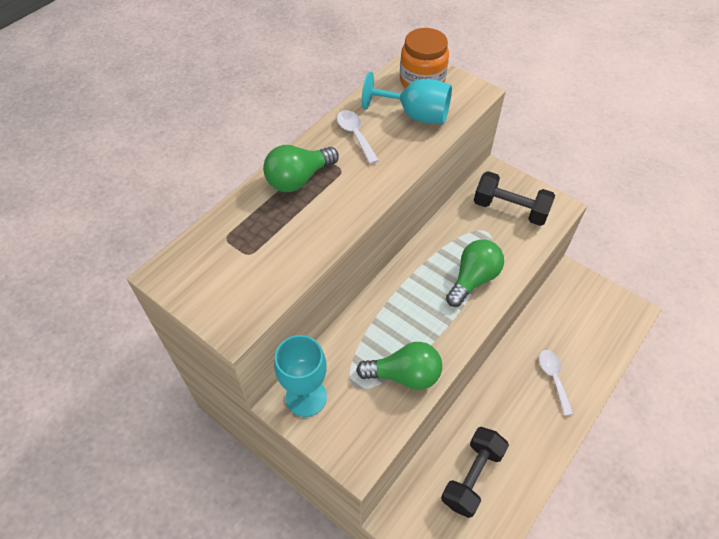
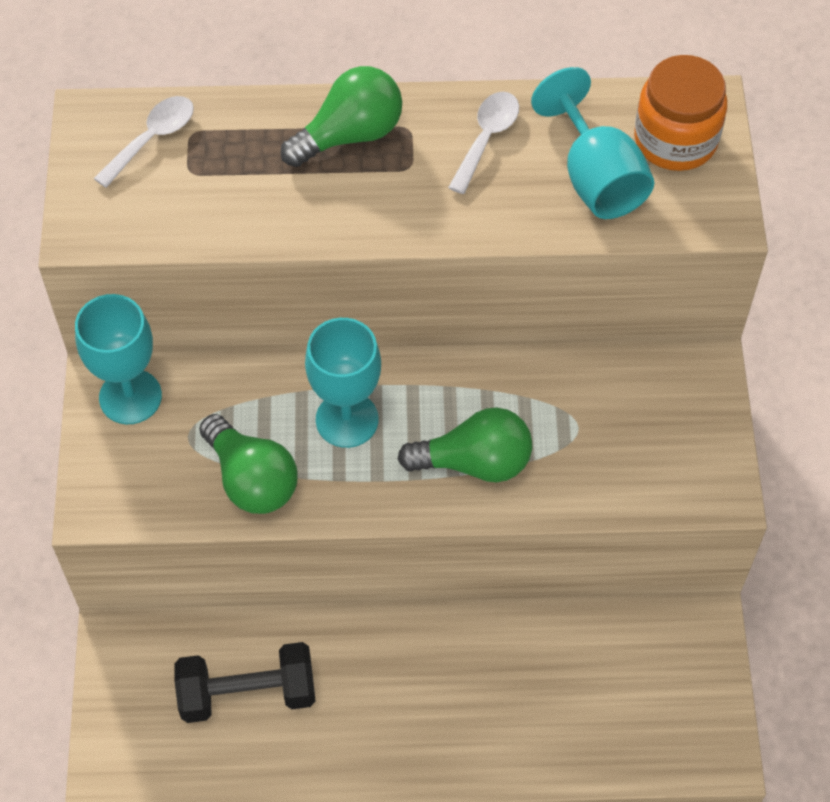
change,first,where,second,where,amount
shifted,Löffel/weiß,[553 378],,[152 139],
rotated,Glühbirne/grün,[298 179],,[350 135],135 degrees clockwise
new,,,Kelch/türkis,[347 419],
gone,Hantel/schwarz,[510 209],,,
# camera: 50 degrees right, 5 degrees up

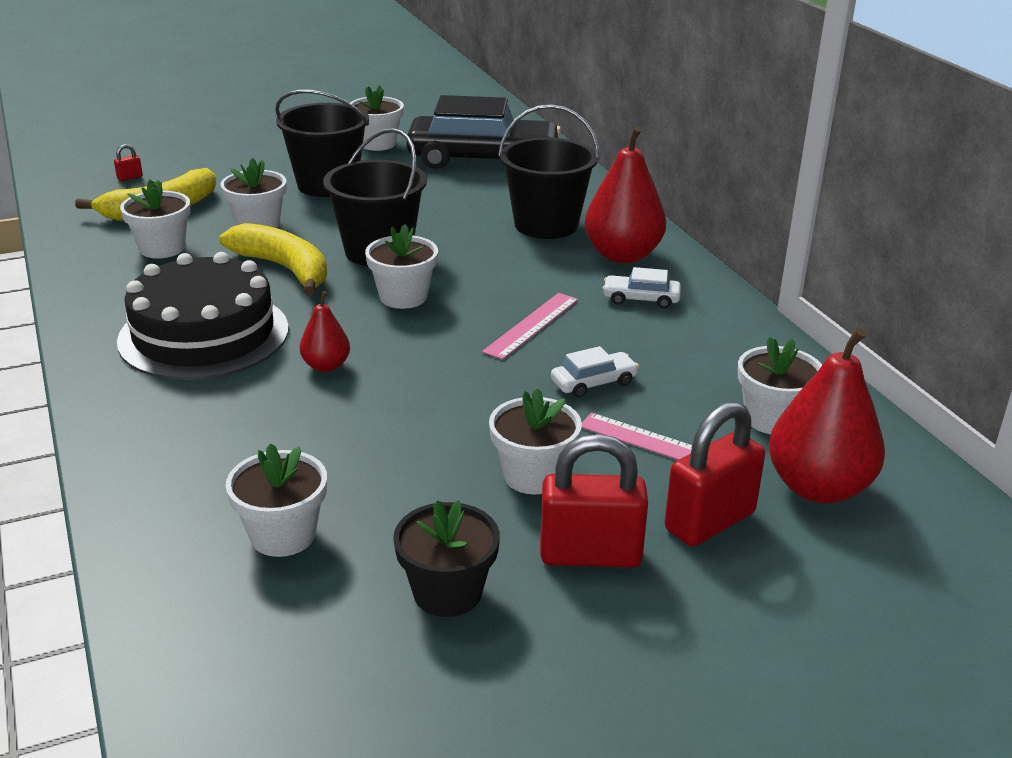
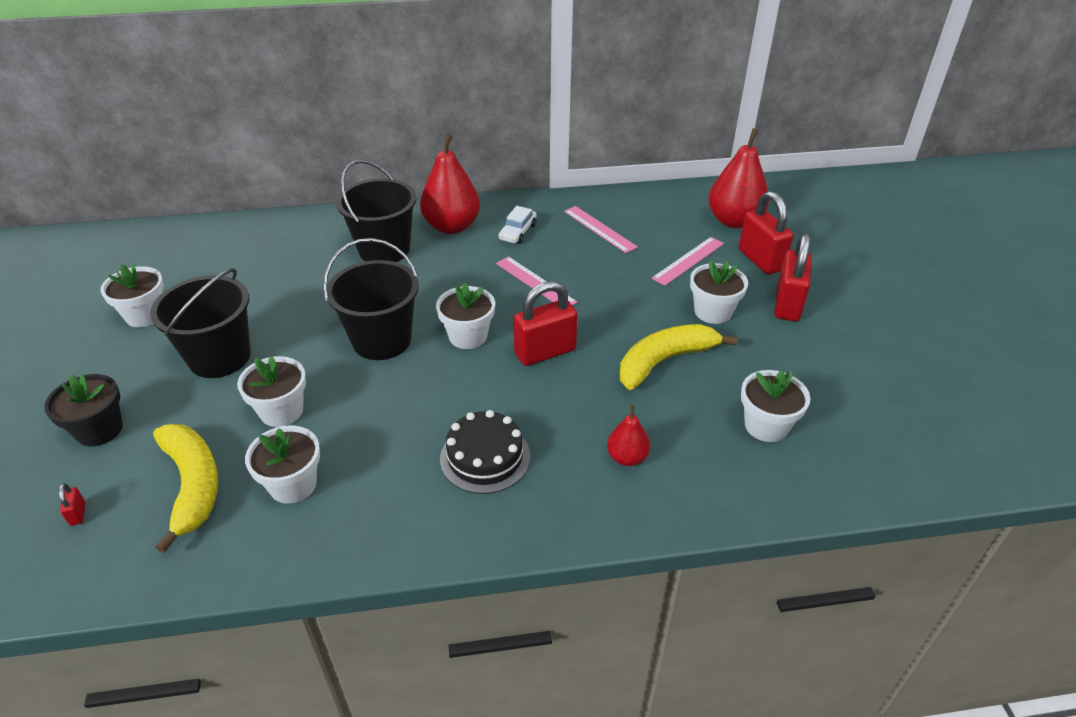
change,first,where,second,where,amount
shifted,Blumentopf/schwarz,[447 592],,[99 430],
scaled,Kuchen/schwarz,[204 334],,[485 457],x0.61
new,,,Vorhängeschloss/rot,[545 352],
new,,,Lineal/rosa,[599 229],
shifted,Birne/rot,[326 366],,[627 457],
shifted,Banane/gelb,[284 268],,[664 361],
gone,Auto/schwarz,[483 159],,,
gone,Auto/weiß,[594 383],,,
gone,Blumentopf/weiß,[772 419],,,
# camera: 75 degrees left, 10 degrees up

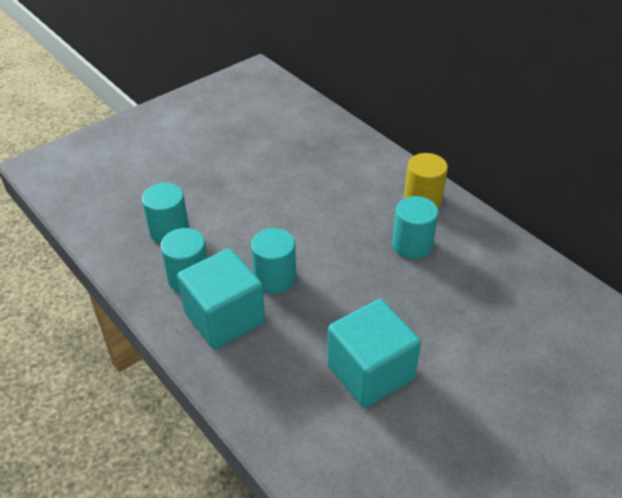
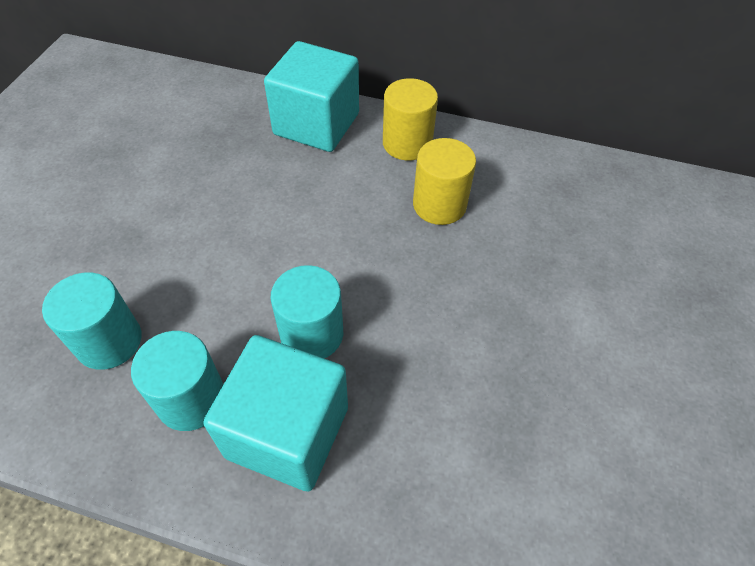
change,first,where,second,where,amount
shifted,Kubus/türkis,[370 372],,[316 124],
repainted,Vollzylinder/türkis,[412 245],Vollzylinder/gelb,[439 205],
# camera: 35 degrees left, 10 degrees up

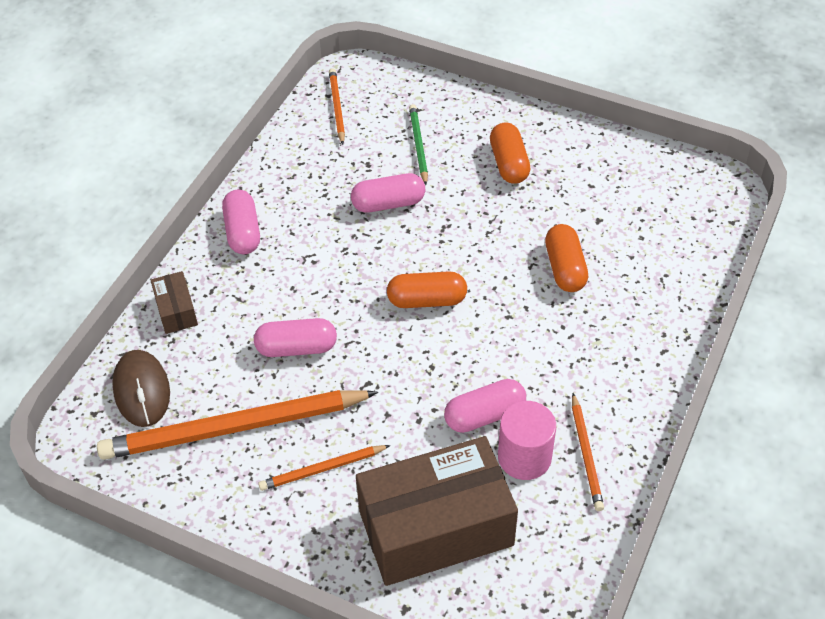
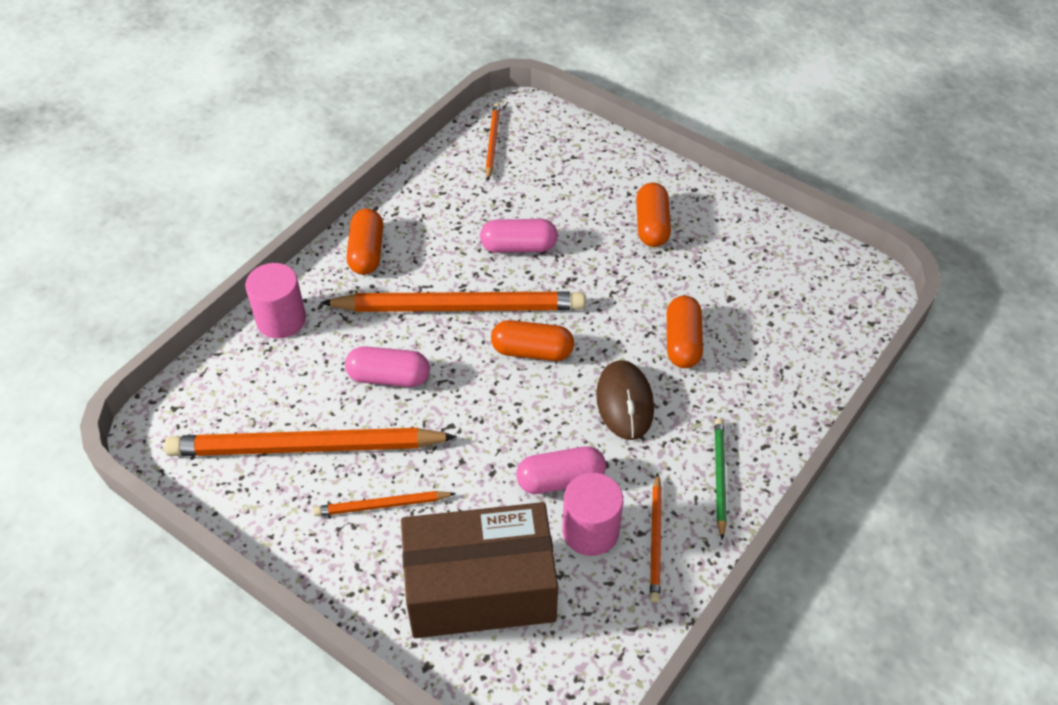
change,first,where,second,where,amount
swapped,Schachtel/braun,[176 310],Vollzylinder/rosa,[281 319],
new,,,Bleistift/orange,[459 307],
repainted,Kapsel/rosa,[243 232],Kapsel/orange,[367 252],
shifted,Computermaus/braun,[142 390],,[624 402],
shifted,Bleistift/grün,[418 145],,[719 477],
# camera: 10 degrees right, 0 degrees up

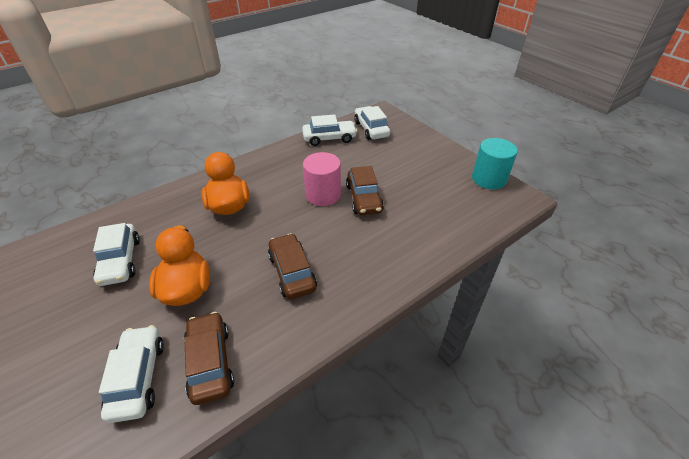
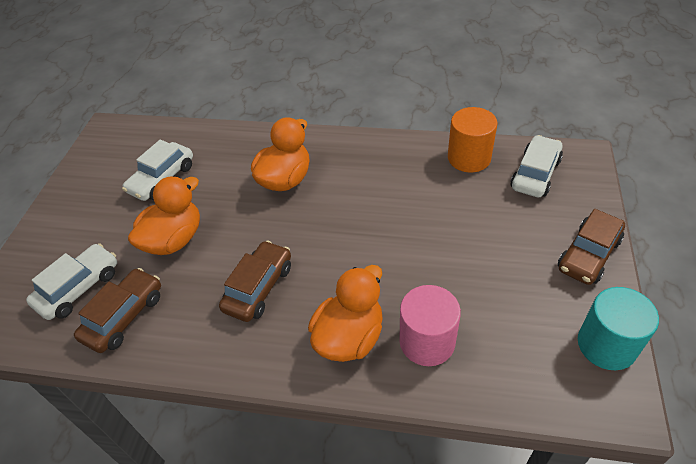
change,first,where,second,where,amount
new,,,Ente/orange,[349 337],
shifted,Vollzylinder/rosa,[323 194],,[427 341],
swapped,Auto/weiß,[329 138],Vollzylinder/orange,[469 158],
shifted,Auto/braun,[364 198],,[588 255],
# camera: 50 degrees right, 5 degrees up

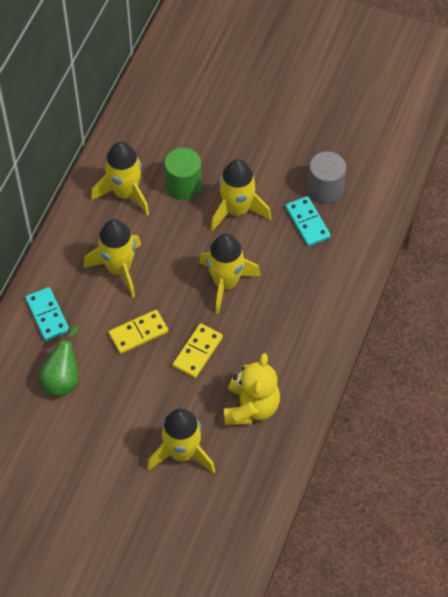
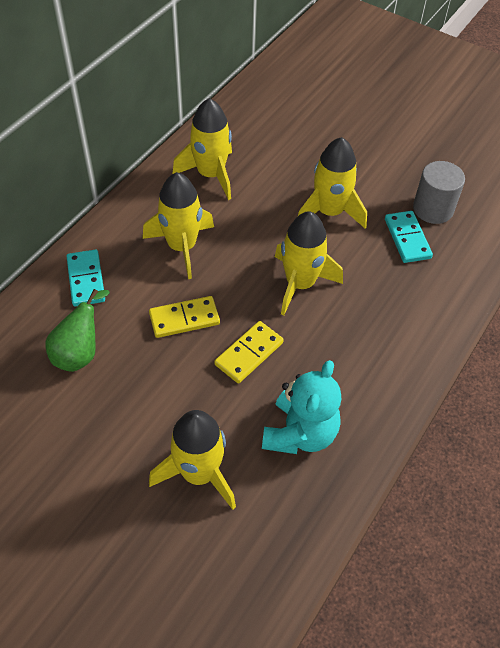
change,first,where,second,where,amount
repainted,Teddybär/gelb,[251 407],Teddybär/türkis,[300 433],
gone,Vollzylinder/grün,[183 185],,,
# camera: 10 degrees right, 5 degrees down

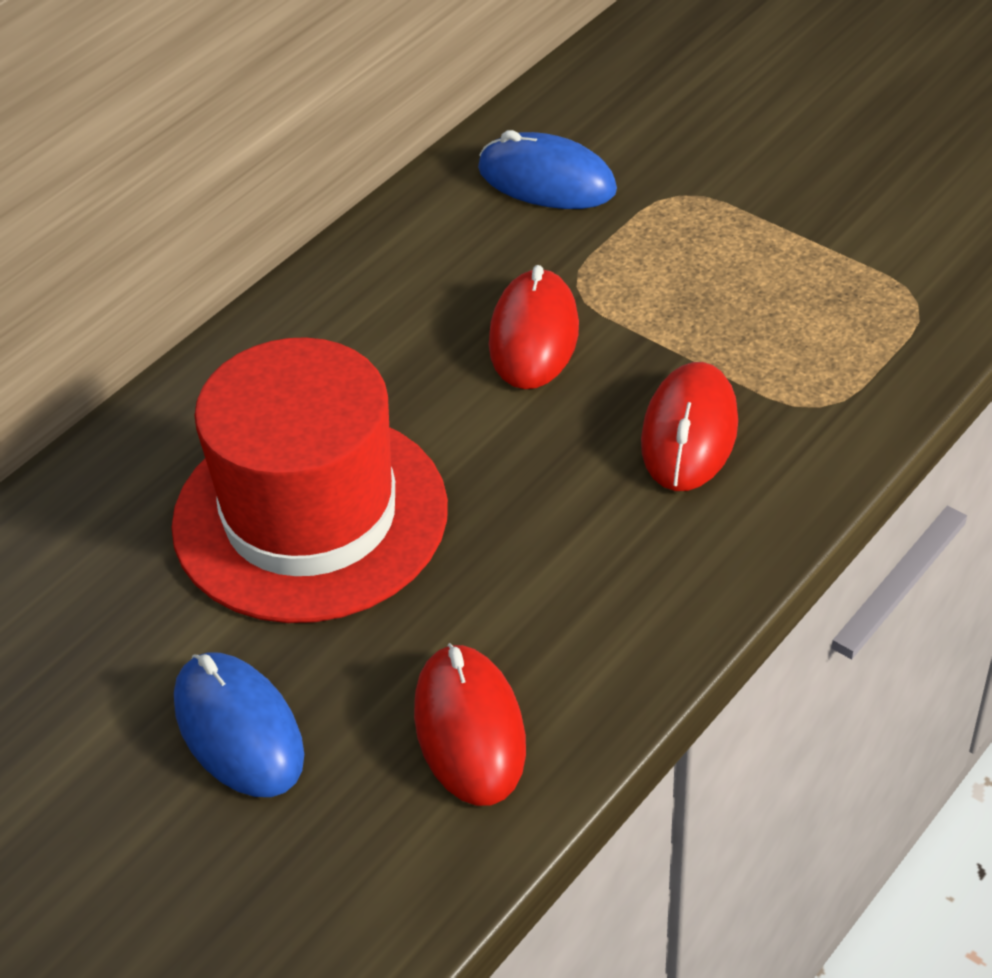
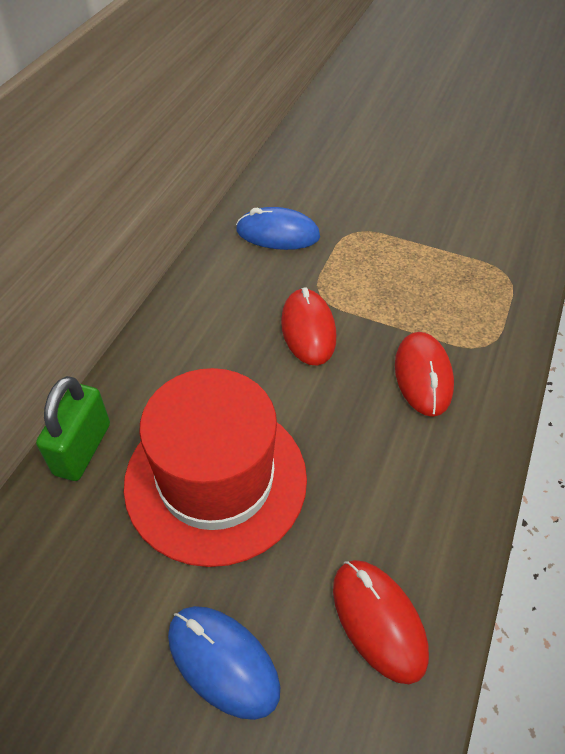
change,first,where,second,where,amount
new,,,Vorhängeschloss/grün,[82 449],
# camera: 20 degrees left, 5 degrees up

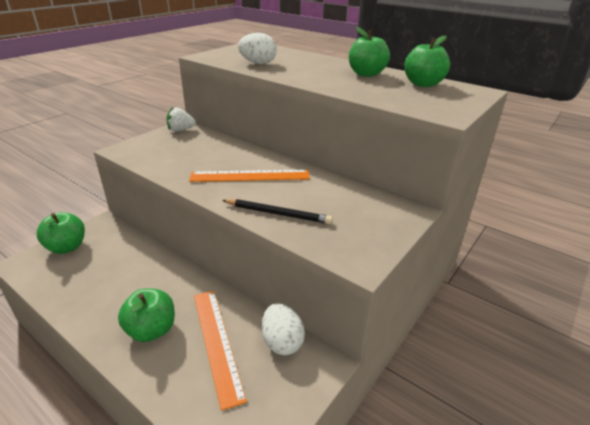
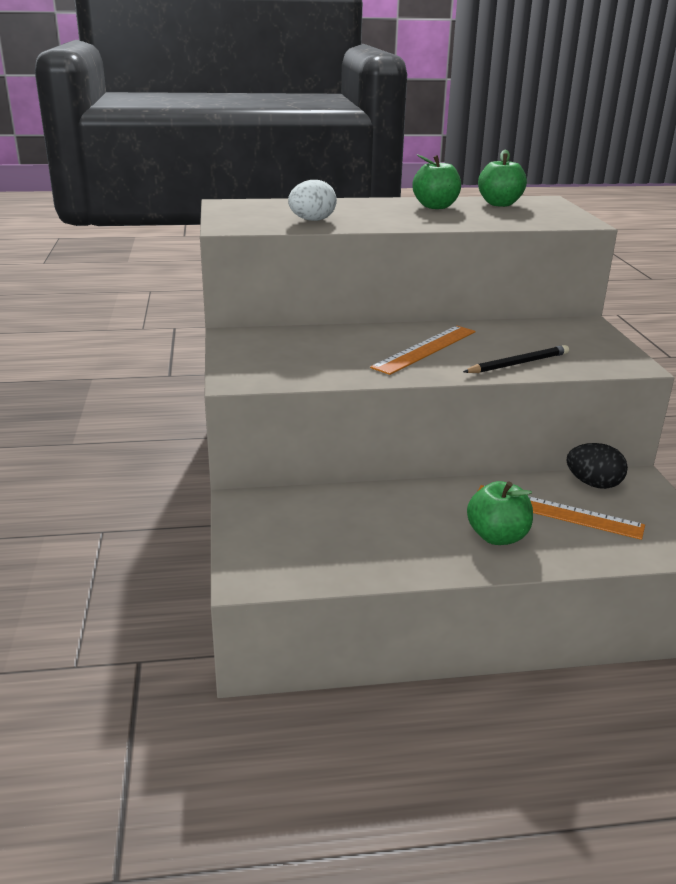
change,first,where,second,where,amount
repainted,Ei/weiß,[282 342],Ei/schwarz,[593 484],
gone,Apfel/grün,[67 247],,,
gone,Erdbeere/weiß,[180 130],,,
# camera: 45 degrees left, 5 degrees down

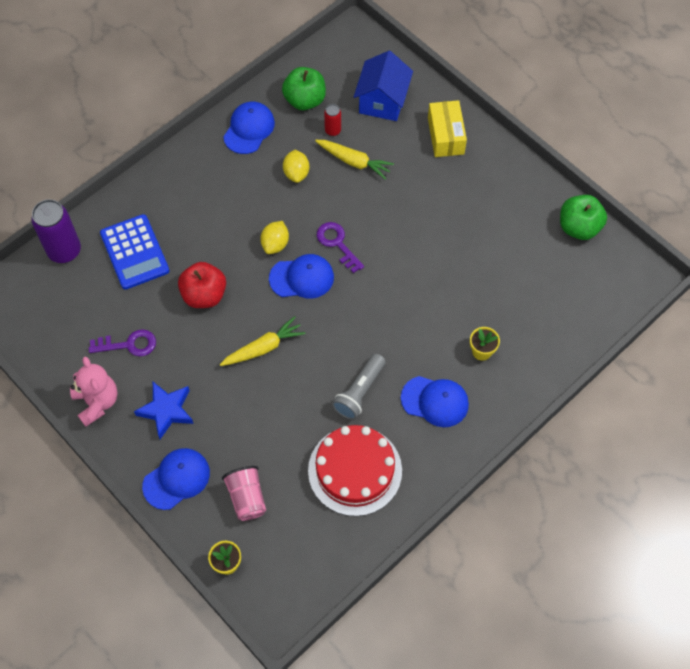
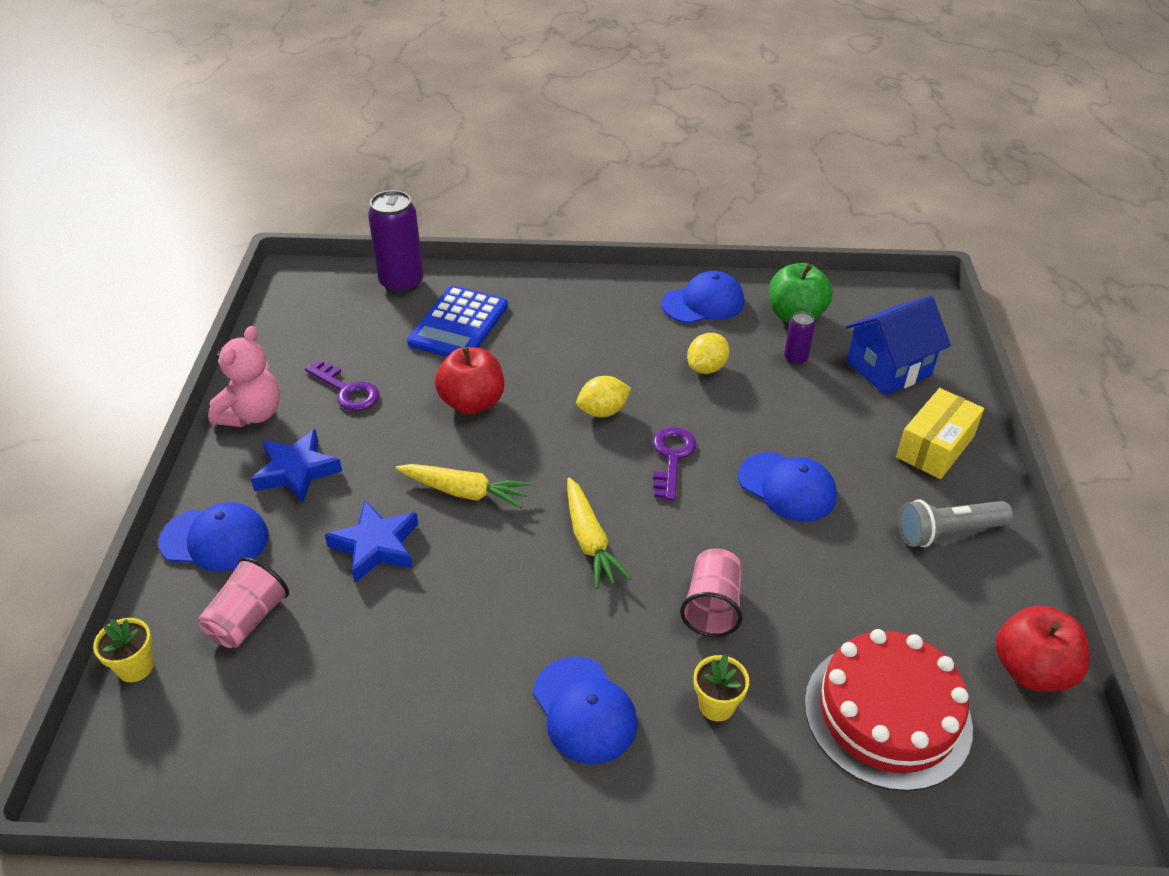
change,first,where,second,where,amount
new,,,Stern/blau,[376 546],
shifted,Karotte/gelb,[354 162],,[590 541],
new,,,Becher/rosa,[712 606],
shifted,Kappe/blau,[302 278],,[787 487],
repainted,Dose/rot,[333 130],Dose/lila,[795 358],
shifted,Kuchen/rot,[355 470],,[887 714],
shifted,Taschenlampe/grau,[359 392],,[947 532],
repainted,Apfel/grün,[578 227],Apfel/rot,[1031 670],
# camera: 45 degrees right, 20 degrees down

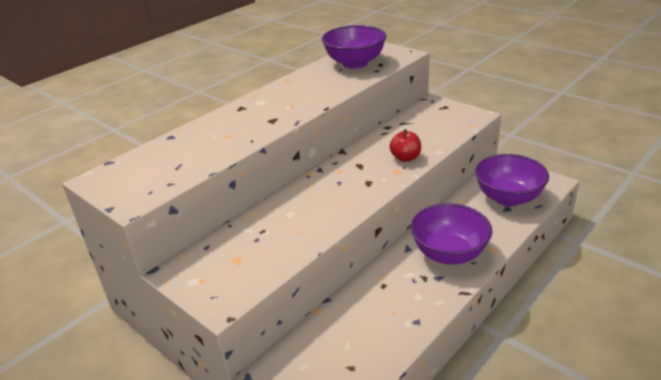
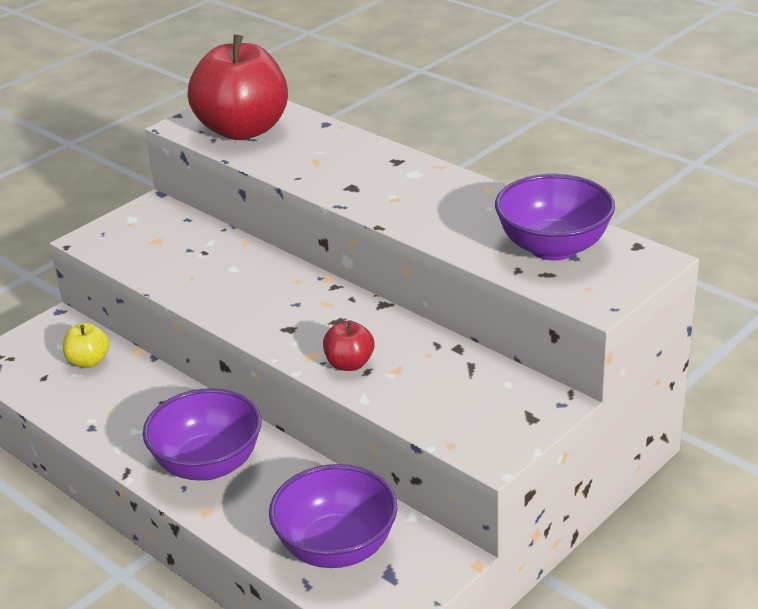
change,first,where,second,where,amount
new,,,Apfel/gelb,[88 361],
new,,,Apfel/rot,[243 130],
# camera: 90 degrees right, 0 degrees up

